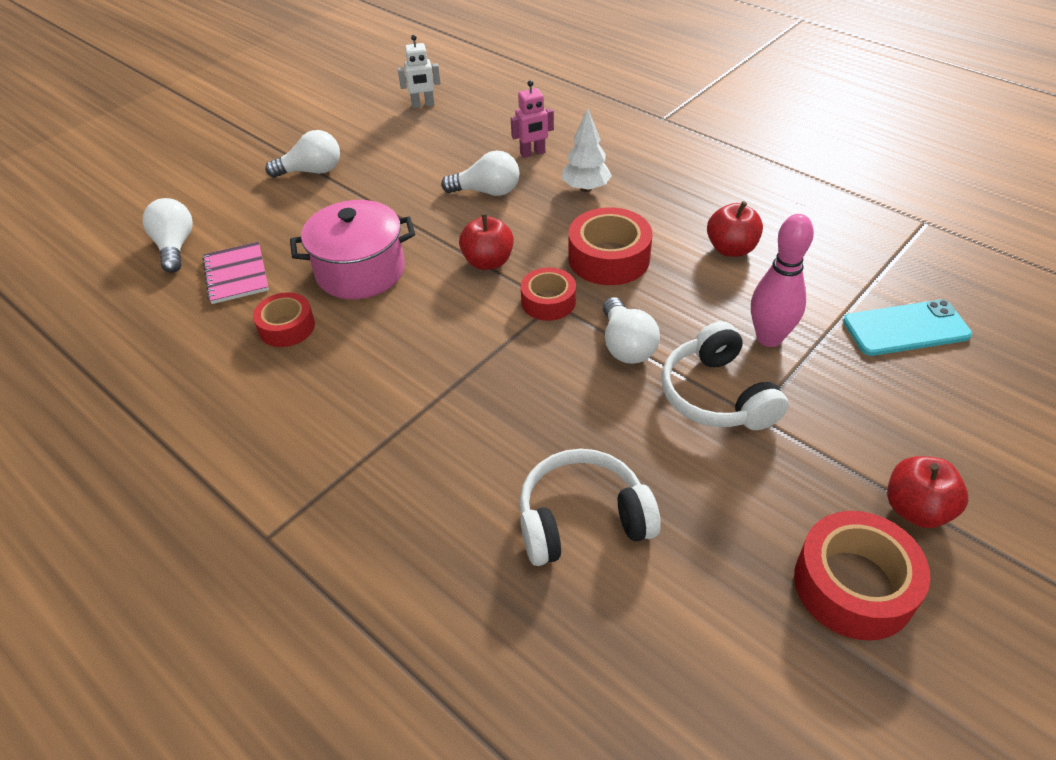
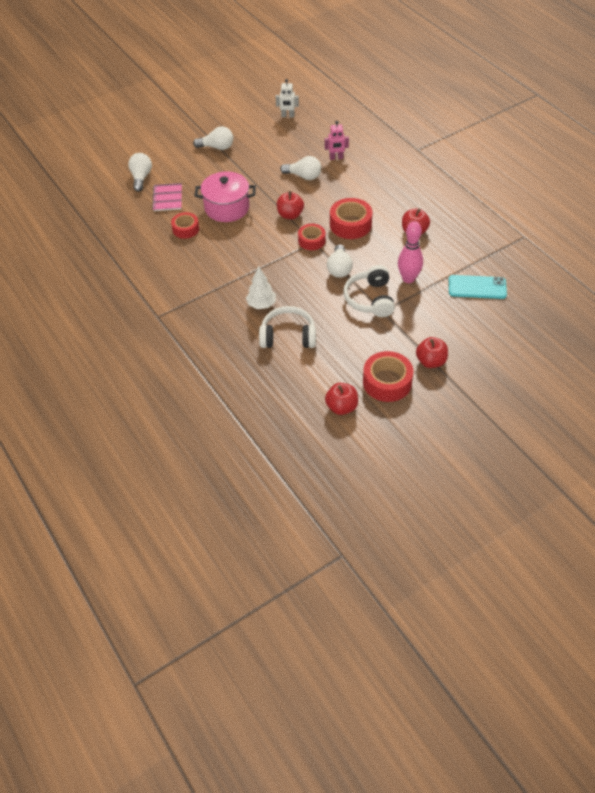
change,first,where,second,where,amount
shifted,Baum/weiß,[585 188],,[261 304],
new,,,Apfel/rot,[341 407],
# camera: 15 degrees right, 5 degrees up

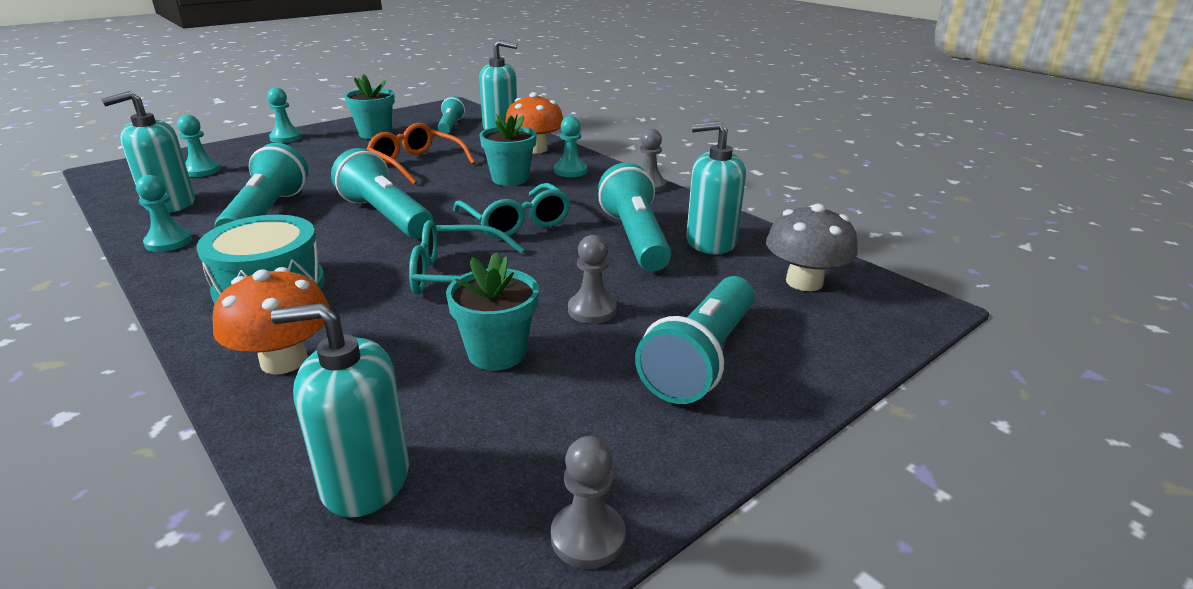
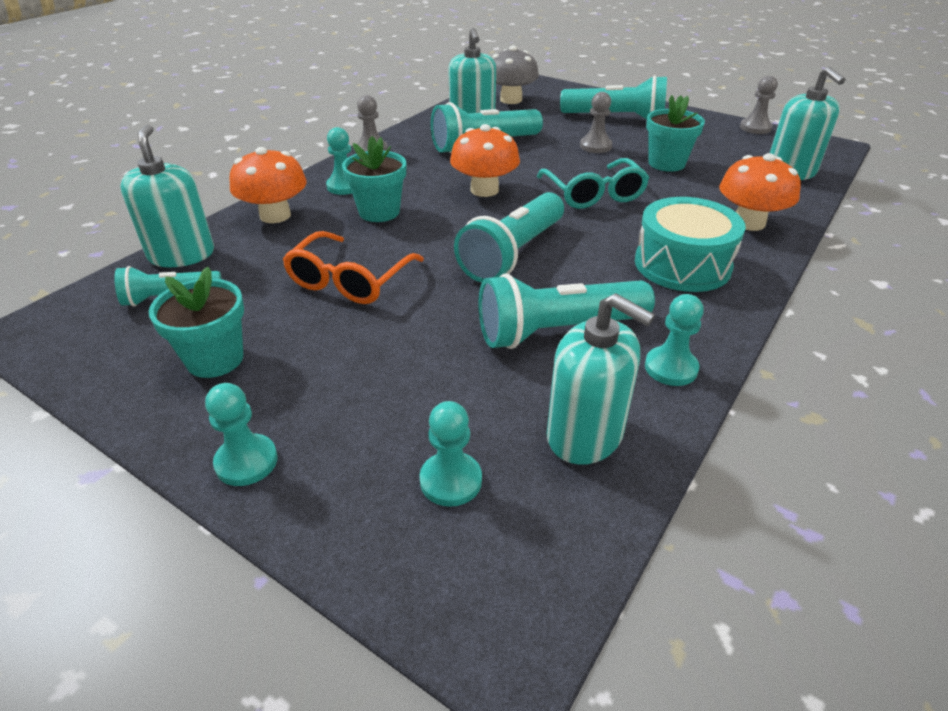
change,first,where,second,where,amount
swapped,Brille/türkis,[516 222],Pilz/orange,[484 190],
# camera: 105 degrees left, 10 degrees up

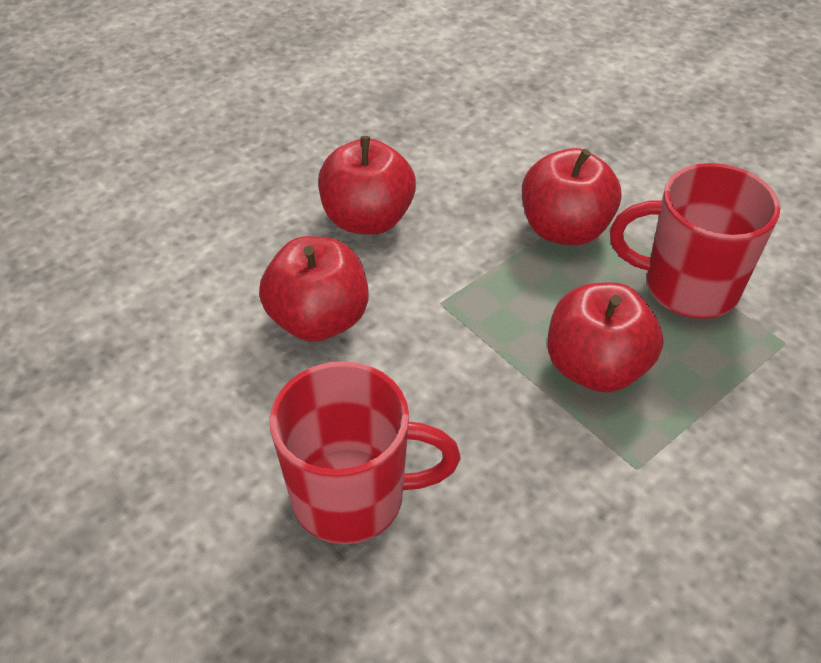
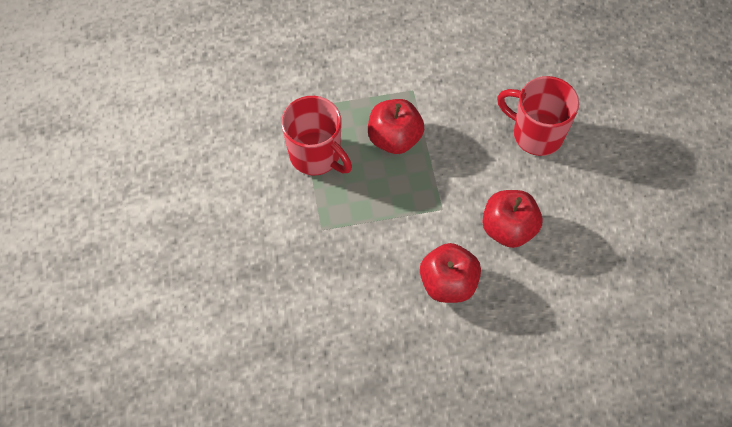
change,first,where,second,where,amount
gone,Apfel/rot,[564 229],,,
# camera: 150 degrees left, 15 degrees up

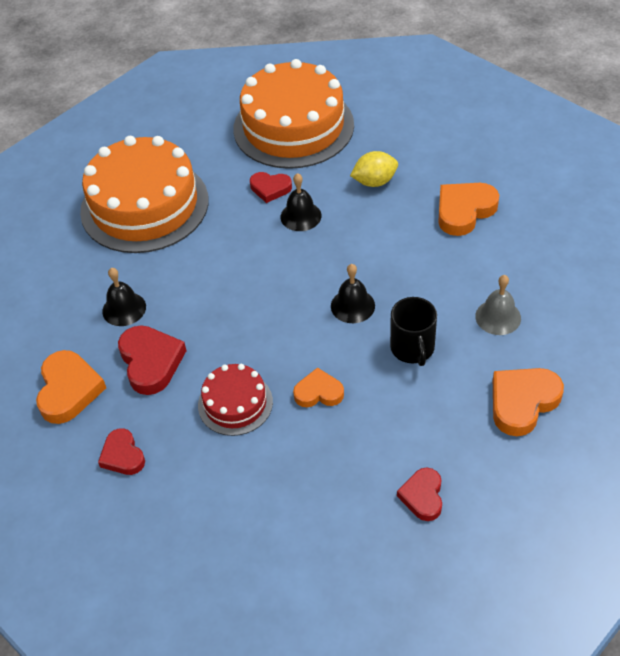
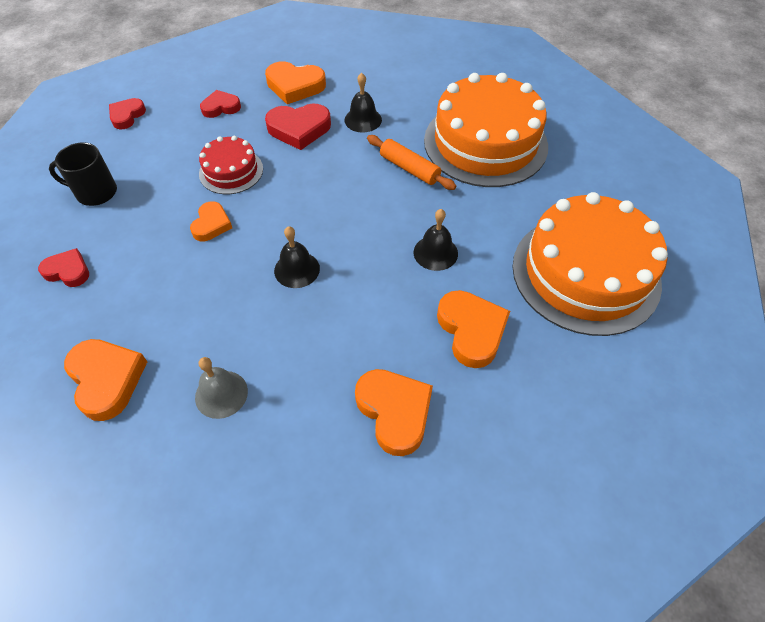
change,first,where,second,where,amount
shifted,Tasse/schwarz,[412 348],,[95 192],
shifted,Herz/rot,[270 188],,[127 116],
new,,,Nudelholz/orange,[409 168],
swapped,Zitrone/gelb,[374 182],Herz/orange,[471 330],
# camera: 100 degrees right, 5 degrees up

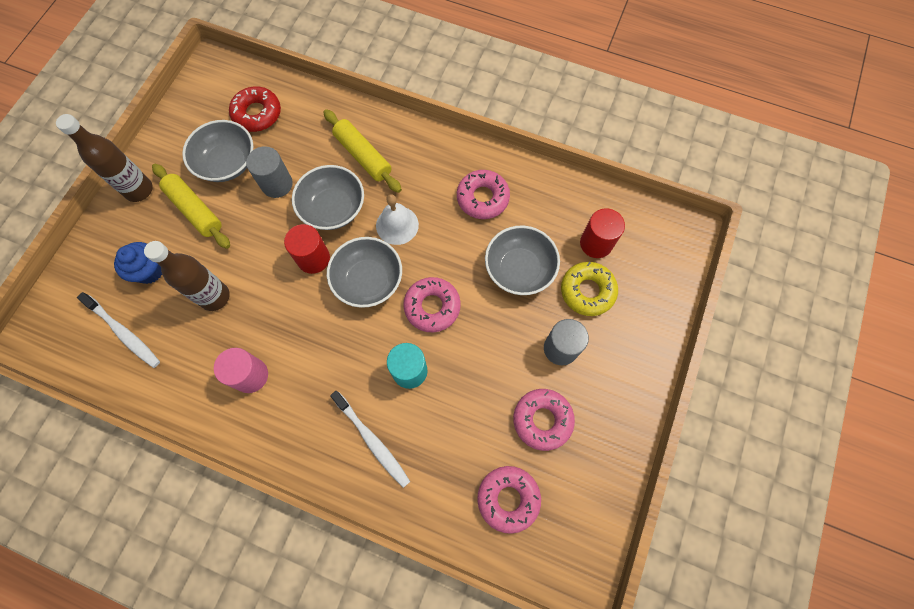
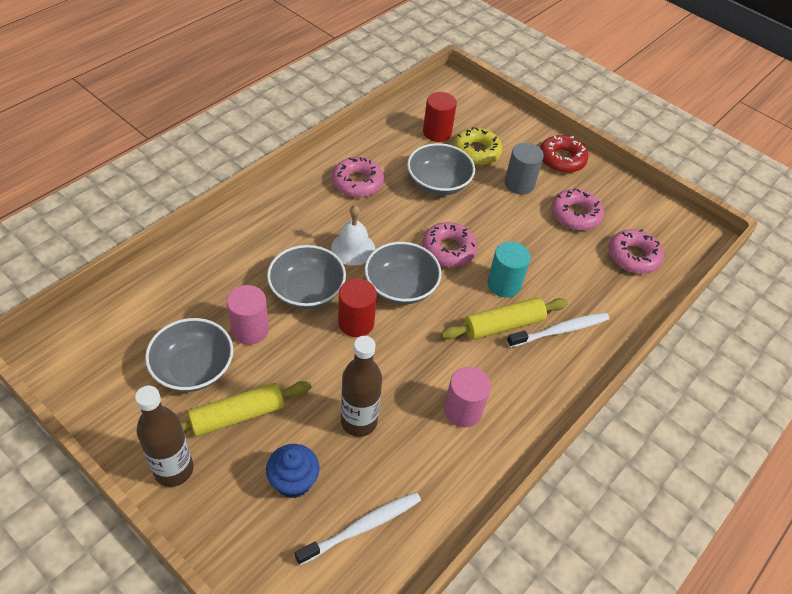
change,first,where,second,where,amount
repainted,Vollzylinder/grau,[277 184],Vollzylinder/rosa,[250 330],
shifted,Nudelholz/gelb,[363 156],,[503 325],
shifted,Donut/rot,[257 114],,[561 159],
# camera: 75 degrees left, 20 degrees down

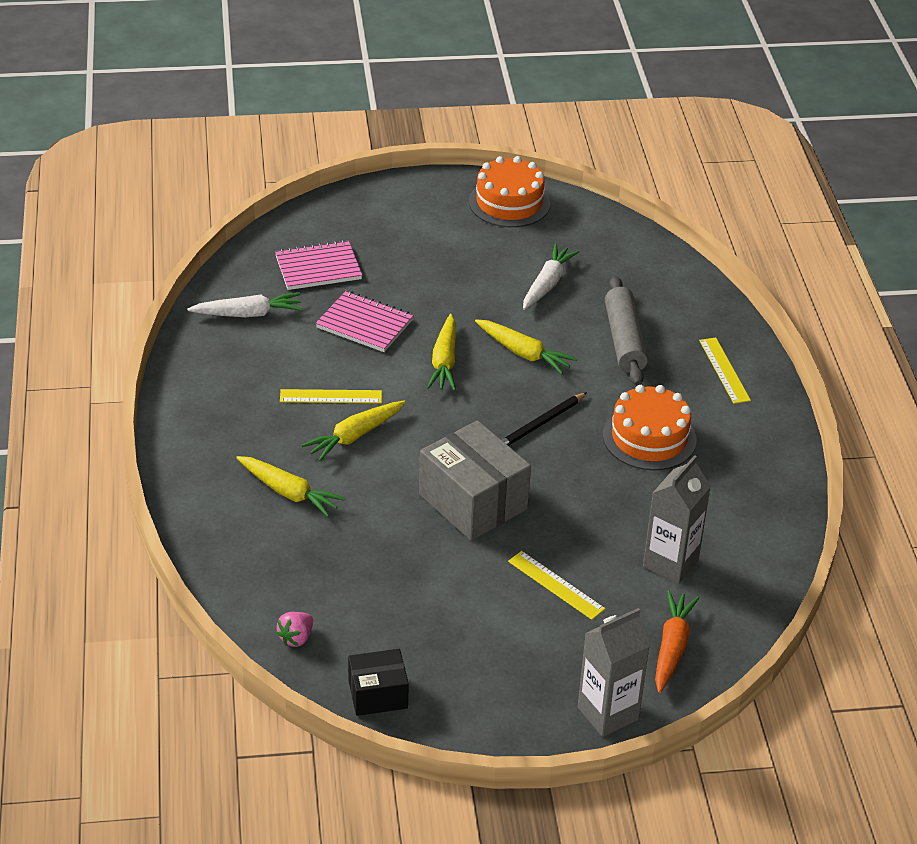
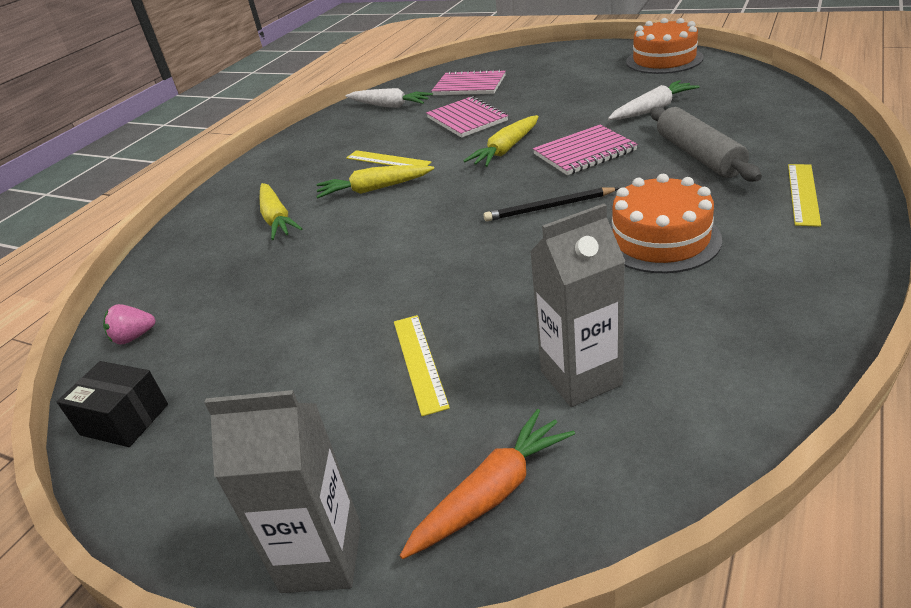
change,first,where,second,where,amount
swapped,Karotte/gelb,[523 353],Notizbuch/rosa,[584 153],
rotated,Nudelholz/grau,[624 340],,[699 155],45 degrees counterclockwise
gone,Schachtel/grau,[473 502],,,
# camera: 40 degrees right, 5 degrees down

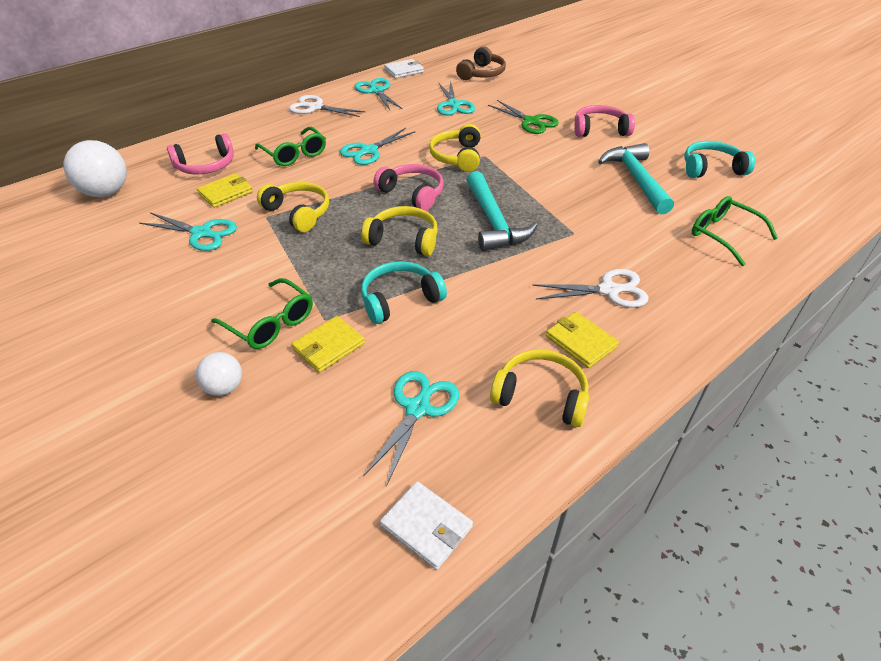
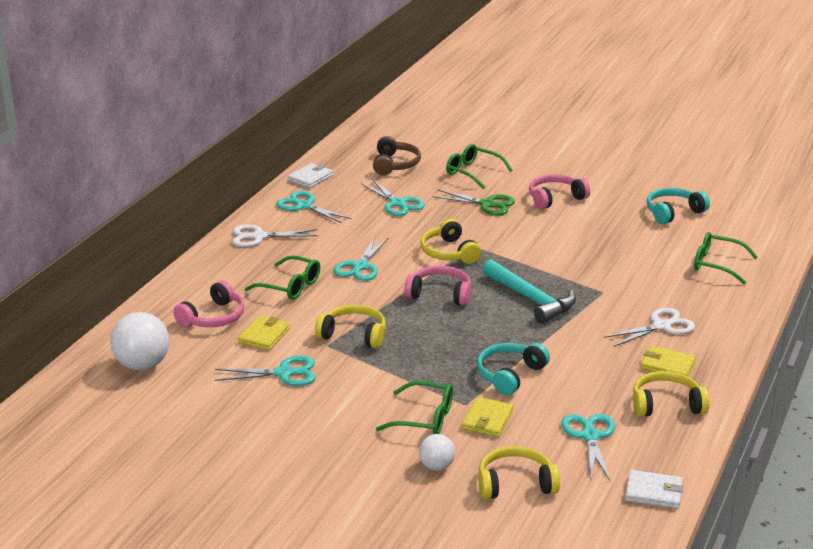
change,first,where,second,where,amount
new,,,Brille/grün,[473 172],
shifted,Kopfhörer/gelb,[404 239],,[515 484],
gone,Hammer/türkis,[635 179],,,
# camera: 25 degrees left, 15 degrees down

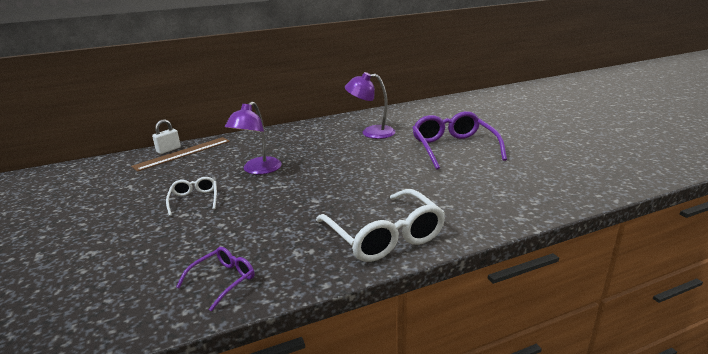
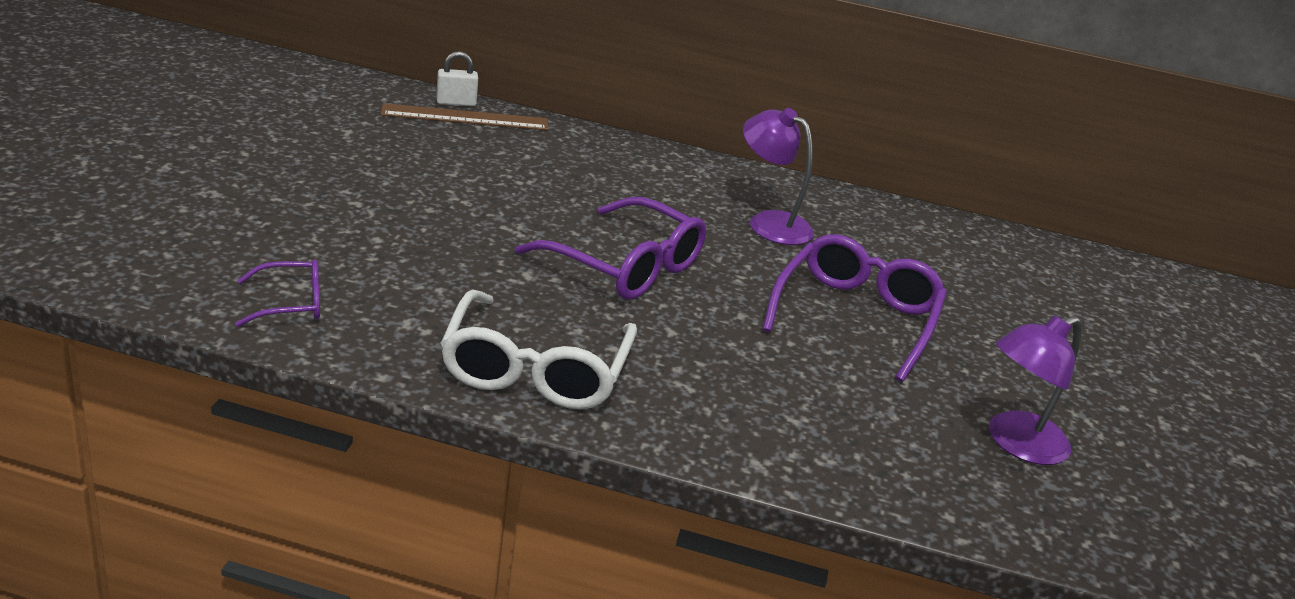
change,first,where,second,where,amount
new,,,Brille/lila,[625 266],
shifted,Lampe/lila,[258 170],,[1016 443],
gone,Brille/weiß,[194 200],,,
# camera: 30 degrees right, 5 degrees up

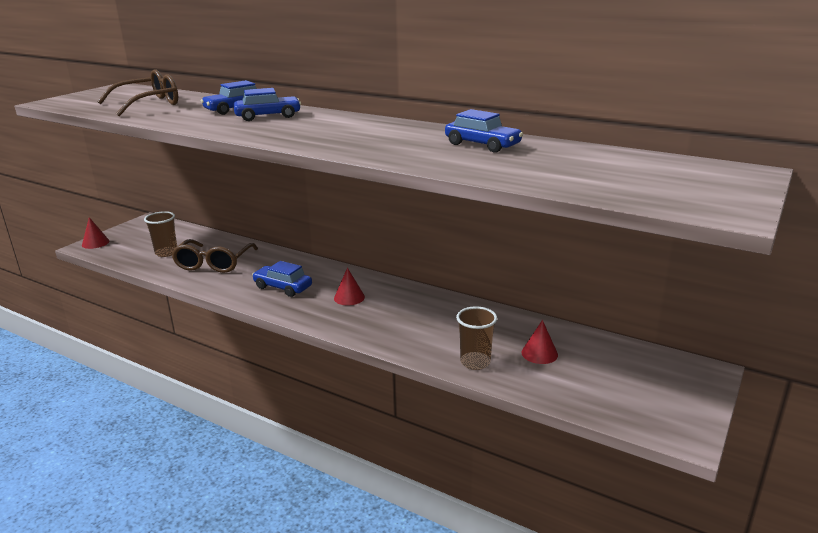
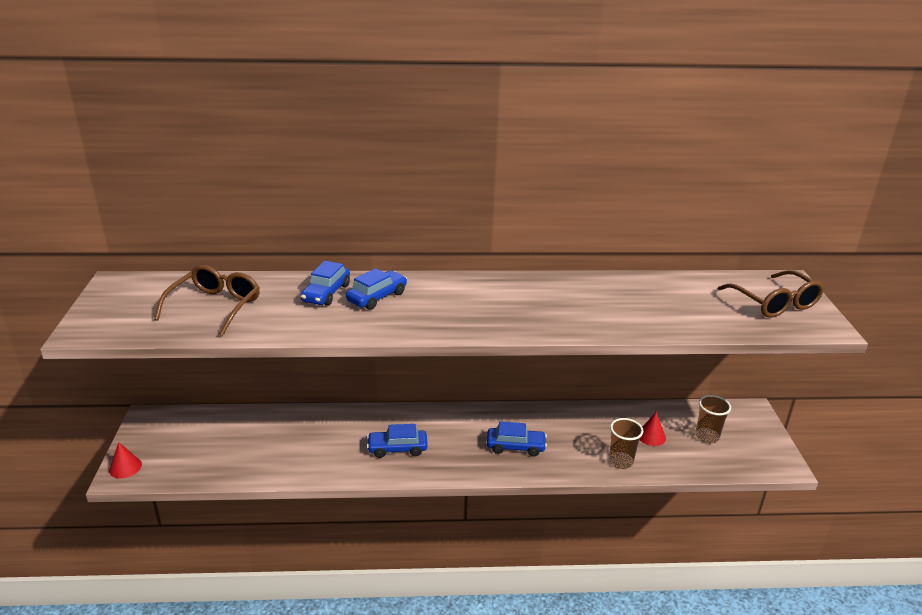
change,first,where,second,where,amount
shifted,Auto/blau,[482 145],,[515 446],
shifted,Becher/braun,[166 253],,[707 437],
shifted,Brille/braun,[213 264],,[774 303],
gone,Kegel/rot,[349 297],,,
# camera: 35 degrees left, 5 degrees up

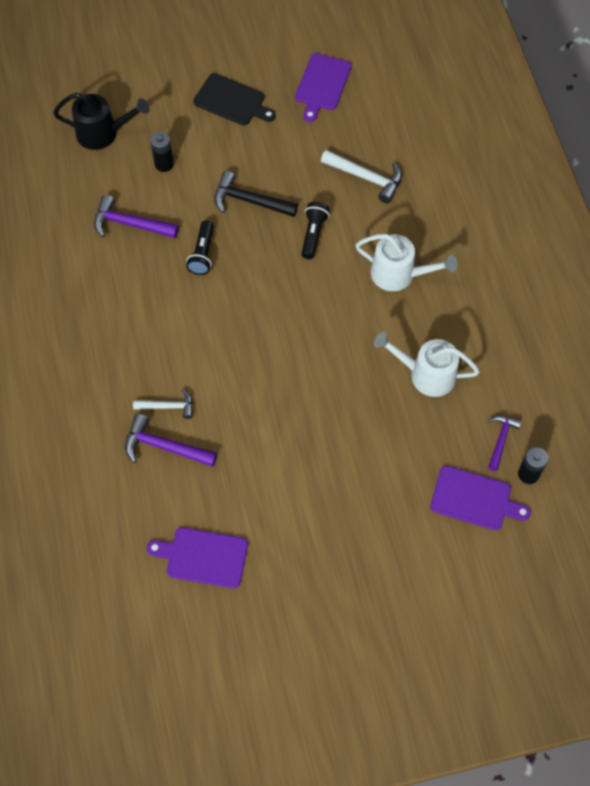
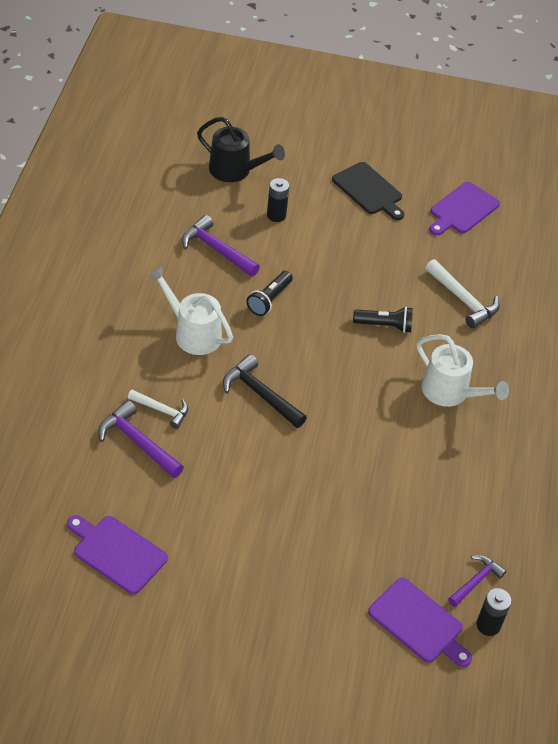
change,first,where,second,where,amount
shifted,Gießkanne/weiß,[426 374],,[192 333],
shifted,Hammer/schwarz,[250 201],,[260 394],
rotated,Taschenlampe/schwarz,[313 234],,[384 325],60 degrees clockwise
# camera: 20 degrees right, 15 degrees down

